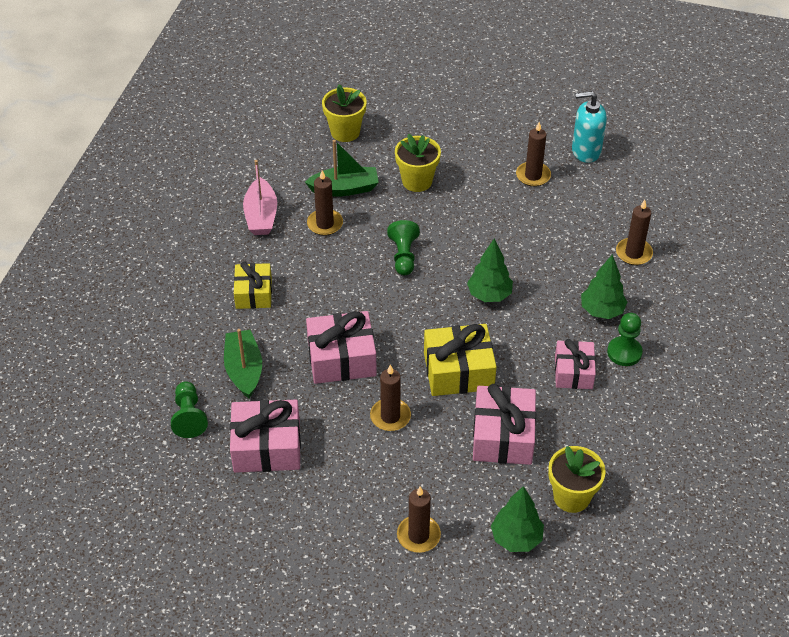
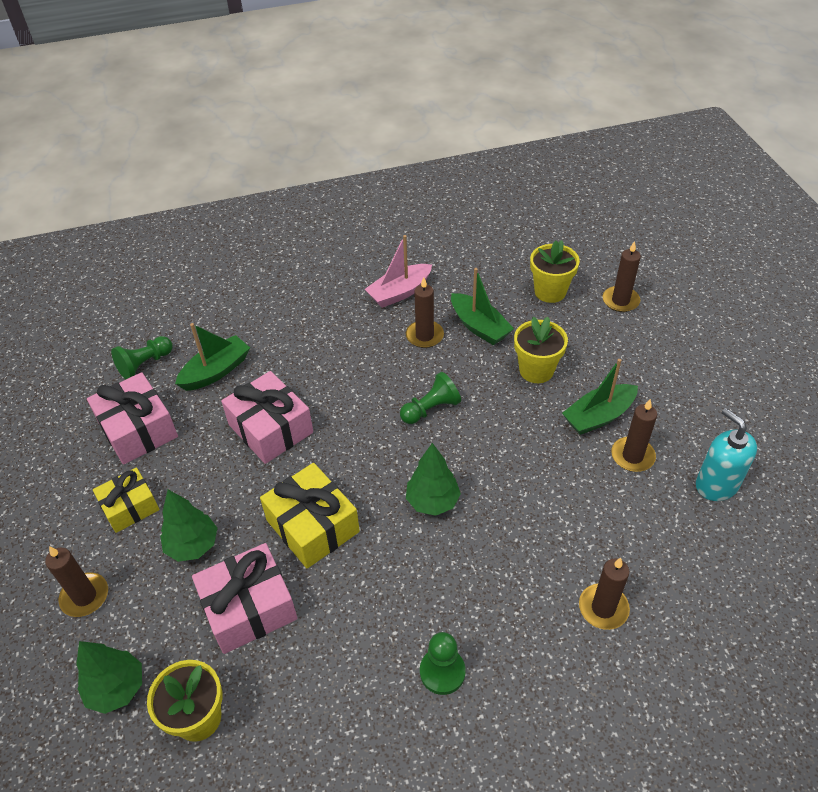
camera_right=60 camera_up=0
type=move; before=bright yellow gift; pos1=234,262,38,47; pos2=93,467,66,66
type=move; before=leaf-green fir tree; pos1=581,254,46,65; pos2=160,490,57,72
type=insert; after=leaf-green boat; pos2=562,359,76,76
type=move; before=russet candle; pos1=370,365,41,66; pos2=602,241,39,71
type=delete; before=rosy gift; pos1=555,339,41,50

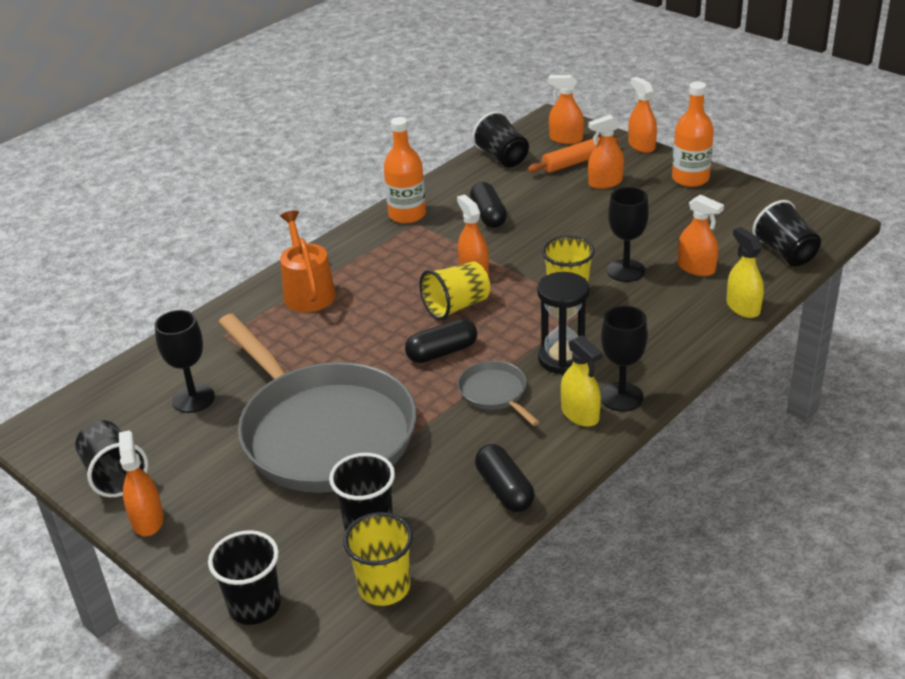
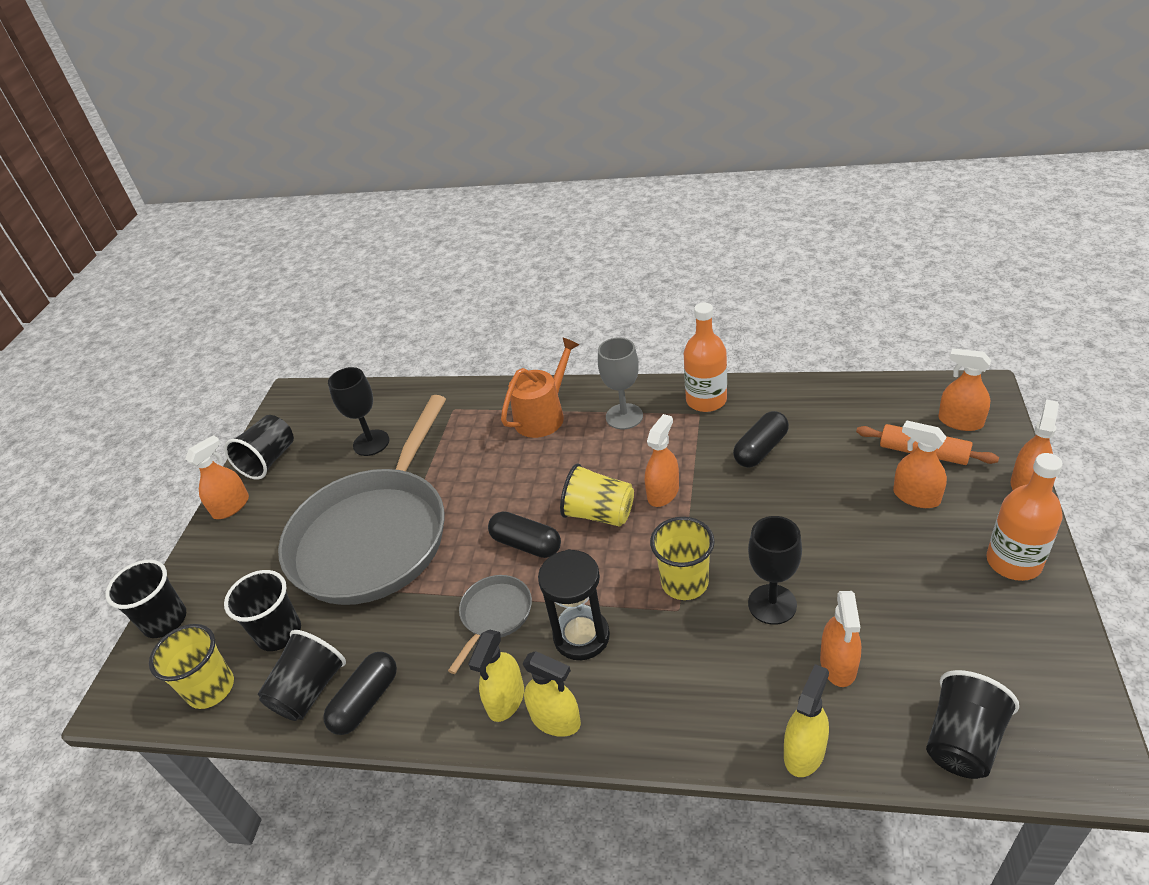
camera_right=60 camera_up=5
type=move; before=jet-black beaker; pos1=472,111,57,56; pos2=258,630,88,91
type=replace; before=jet-black goblet; after=bright yellow spray cleaner; pos1=600,306,48,106; pos2=522,651,59,86
type=insert; after=ash-grey goblet; pos2=598,337,45,92
type=rotate; before=orange spray cleaner; pos1=548,75,36,69; pos2=938,348,53,83; turn=-45

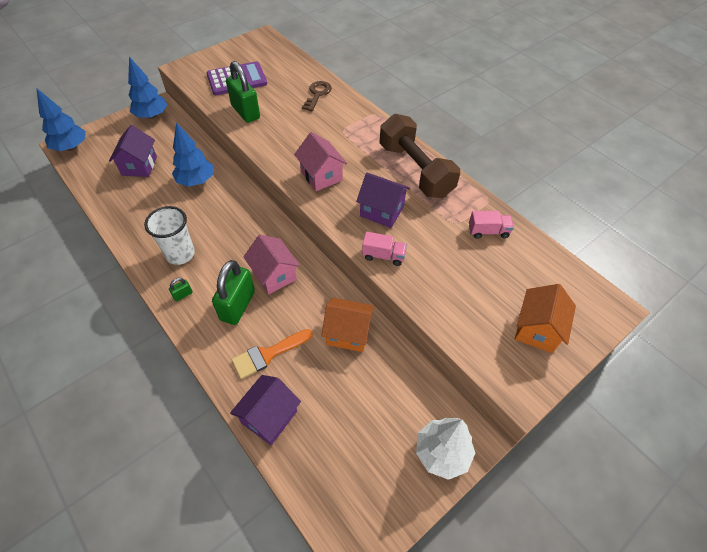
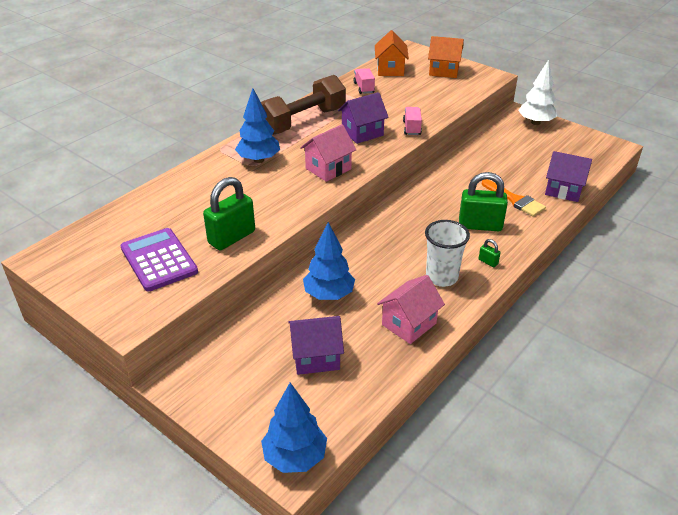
camera_right=-100 camera_up=-15
type=move; before=cobalt fir tree; pos1=128,57,39,62; pos2=235,88,45,75
type=rotate; before=purple toy house; pos1=356,173,54,55; pos2=338,92,51,52; turn=45
type=move; before=orange toy house; pos1=321,298,54,54; pos2=375,30,34,46
type=move; before=rosy toy house; pos1=243,234,57,60; pos2=377,275,68,69
type=delete; before=russet door key; pos1=302,81,30,30

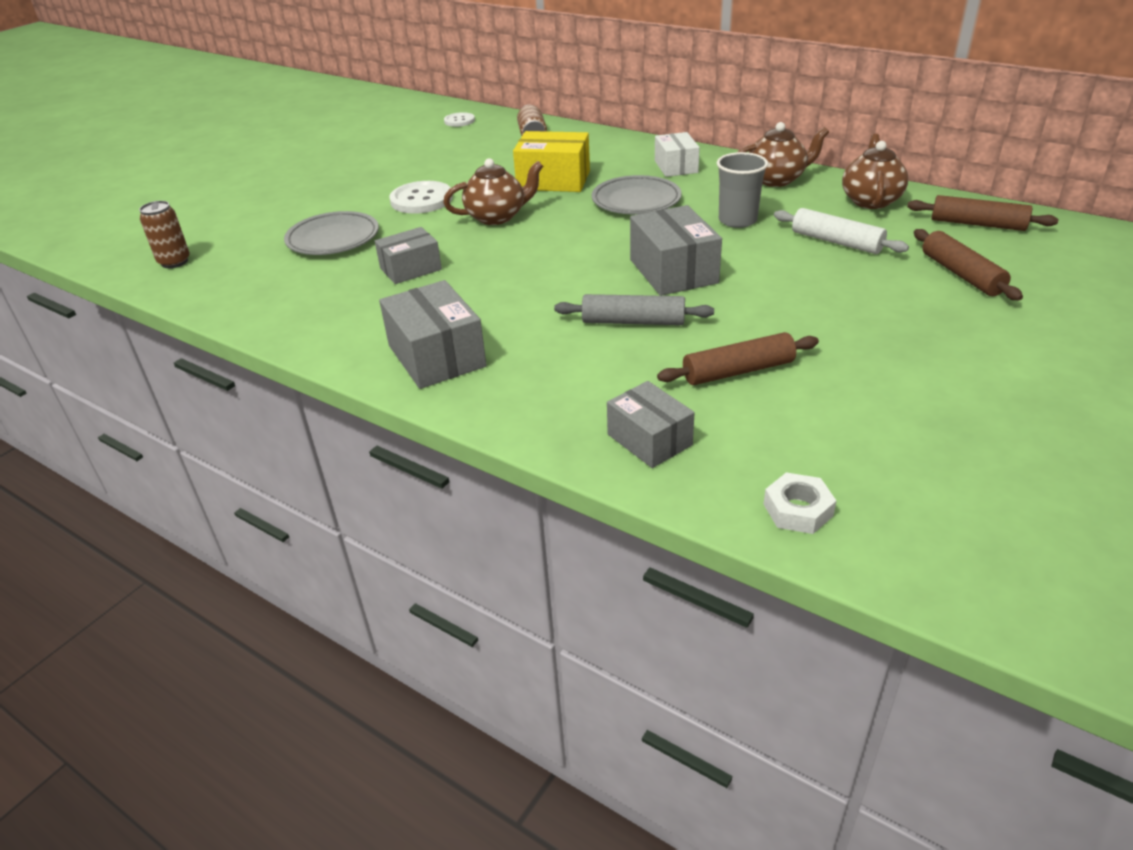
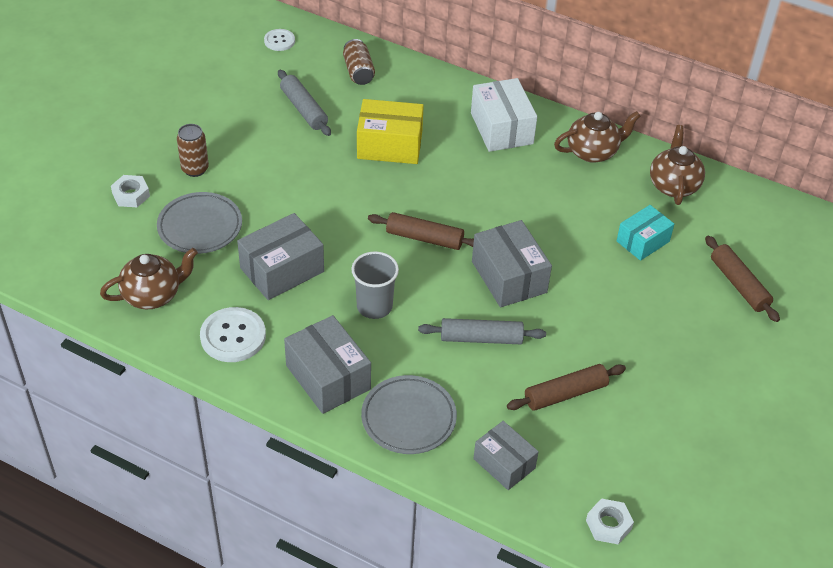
camera_right=-10 camera_up=10
type=move; before=russet teapot; pos1=443,158,100,67; pos2=100,248,98,61
type=insert; after=white nut; pos2=111,175,39,32
type=move; before=russet can; pos1=139,201,51,67; pos2=177,124,32,53
type=move; before=white shirt button; pos1=389,181,64,33; pos2=200,307,66,55
type=resize; before=ash-grey box; pos1=375,227,67,57; pos2=237,213,87,87; scale=1.51
type=insert; after=ash-grey dough roller; pos2=278,70,53,66
type=move; before=ash-grey beaker; pos1=717,152,51,76; pos2=352,251,47,68
type=move; before=ash-grey flat dish; pos1=592,175,90,39; pos2=361,375,96,79
type=move; before=russet dough roller; pos1=907,195,152,36; pos2=368,212,106,38
type=resize; before=white box; pos1=655,132,45,45; pos2=471,78,66,74; scale=1.51
type=replace; before=white dough roller; after=aqua box; pos1=774,208,135,46; pos2=617,205,57,56

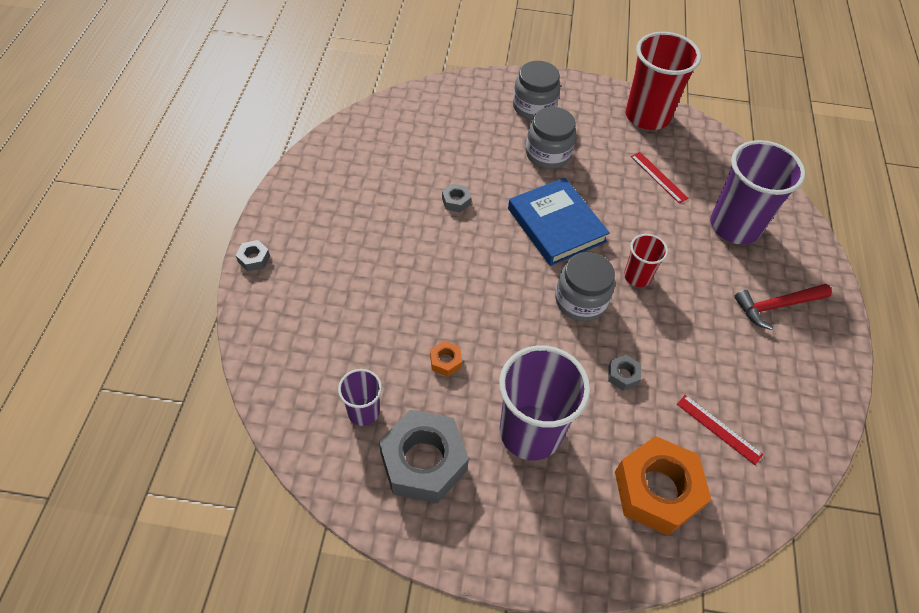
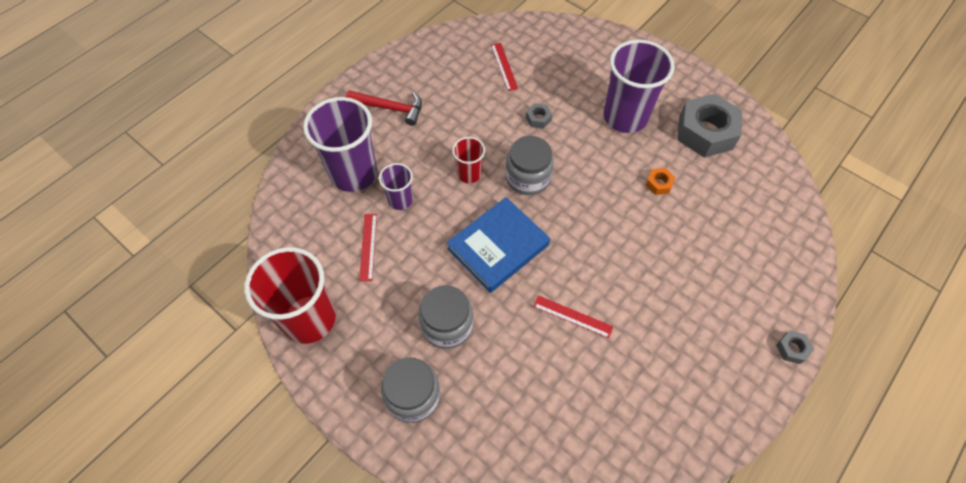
camera_right=-145 camera_up=5
type=move; before=purple beaker; pos1=338,369,44,57; pos2=379,163,34,47
type=rotate; before=cobalt hardcover; pos1=508,178,102,88; pos2=447,197,103,96; turn=45
type=replace; before=ash-grey nut; after=red straightedge; pos1=442,184,29,29; pos2=533,296,80,42
type=delete; before=orange nut; pos1=615,436,96,100

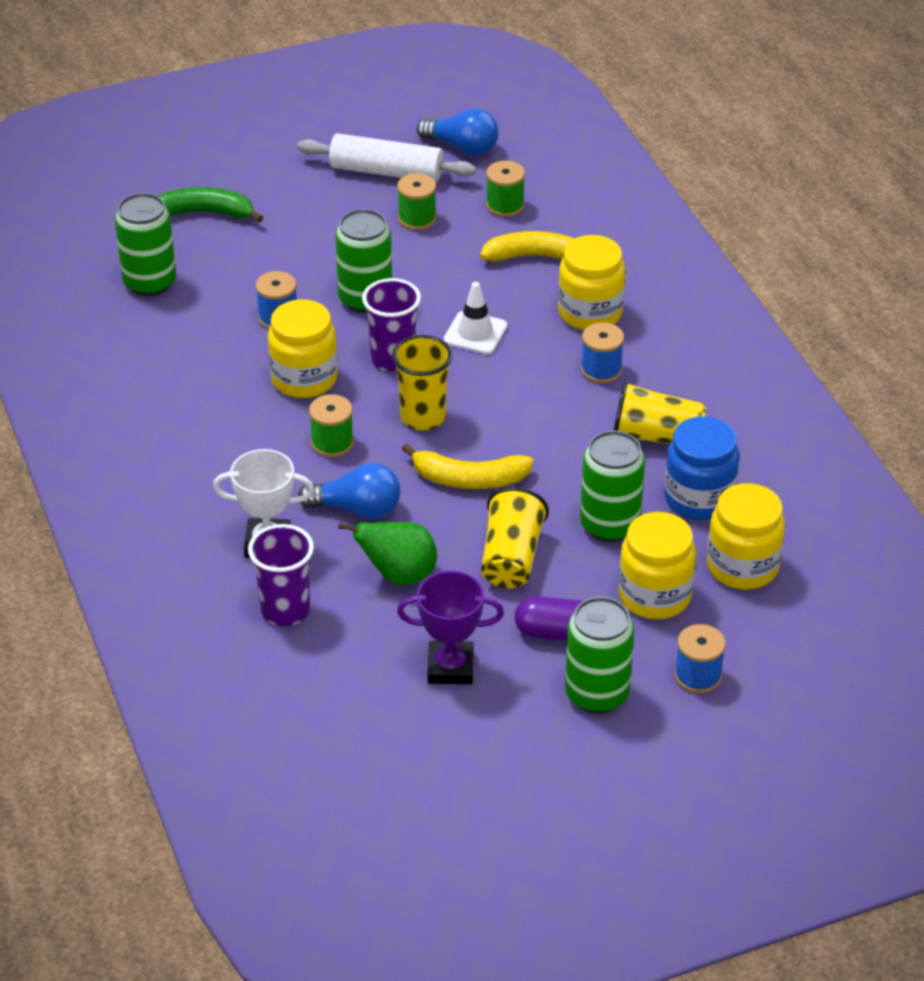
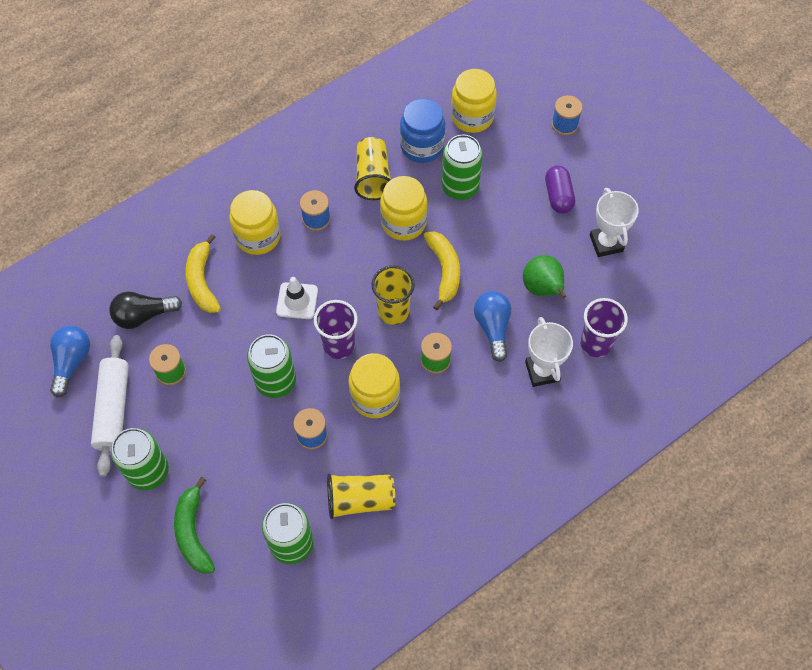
camera_right=-105 camera_up=20
type=replace; before=leaf-green reel of thread; after=jet-black light bulb; pos1=486,161,39,56; pos2=109,291,73,38
type=move; before=leaf-green can; pos1=565,597,69,116; pos2=111,428,58,62
type=move; before=bright yellow beaker; pos1=481,487,68,102; pos2=327,473,68,46
type=move; before=bright yellow jam jar; pos1=618,512,78,108; pos2=380,176,47,65
type=recolor; before=purple trophy; after=white trophy; pos1=397,571,107,113; pos2=590,188,49,69

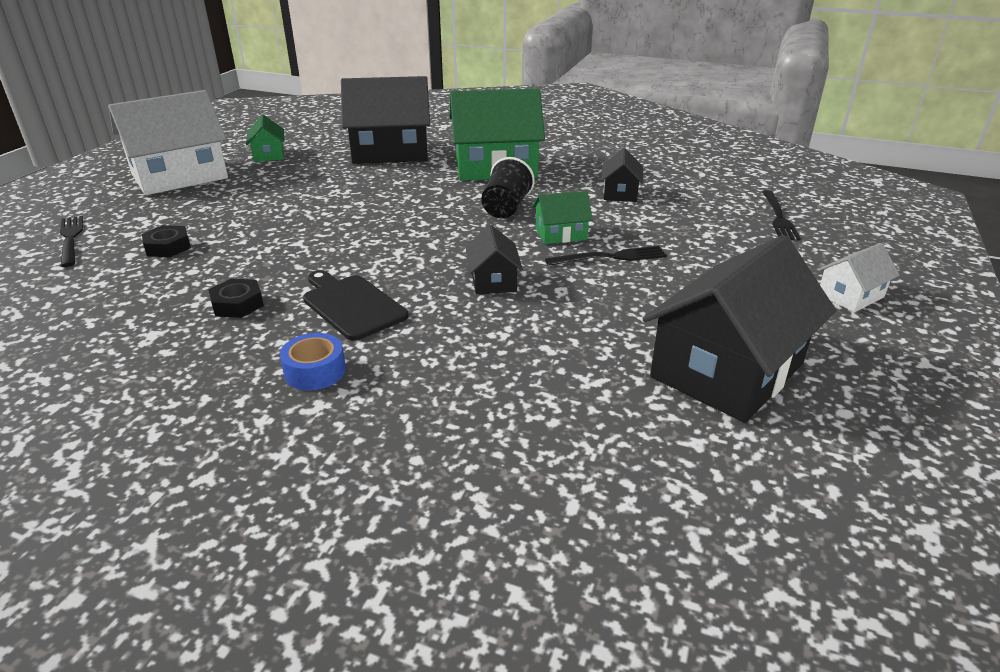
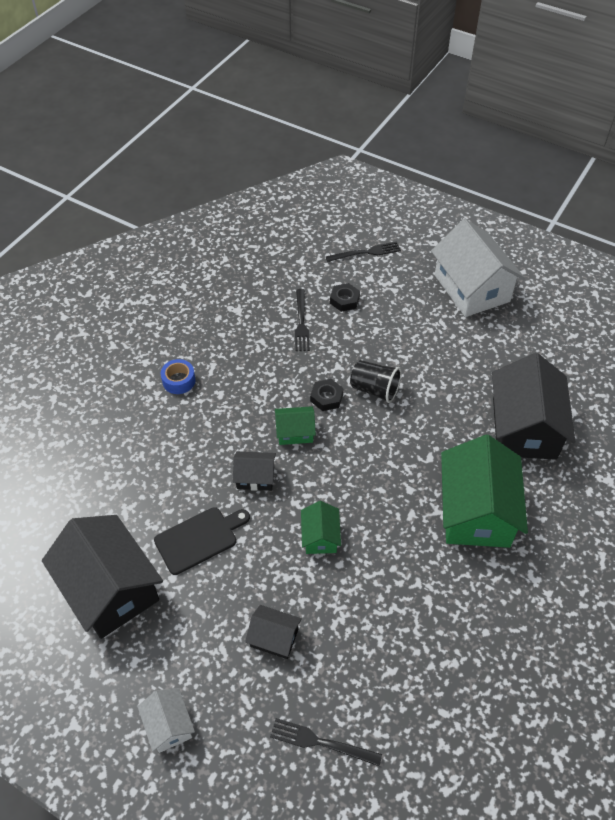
camera_right=100 camera_up=20
type=move; before=jet-black chopping board; pos1=303,270,106,71; pos2=154,507,96,68
type=move; before=jet-black toy house; pos1=601,148,42,54; pos2=245,605,57,54
type=move; before=leaf-green toy house; pos1=246,115,38,47; pos2=275,406,41,39
type=move; before=jet-black fork; pos1=545,246,122,20; pos2=295,289,15,62
type=move; before=jet-black nut; pos1=208,279,56,39; pos2=310,379,34,32
type=move; before=jet-black beaker; pos1=481,157,54,61; pos2=350,360,52,43

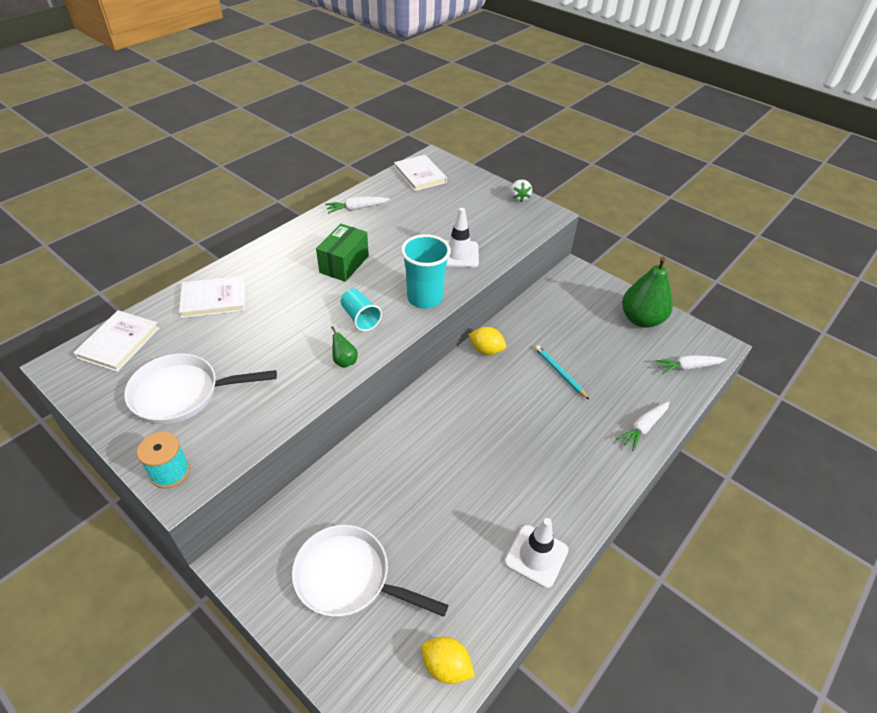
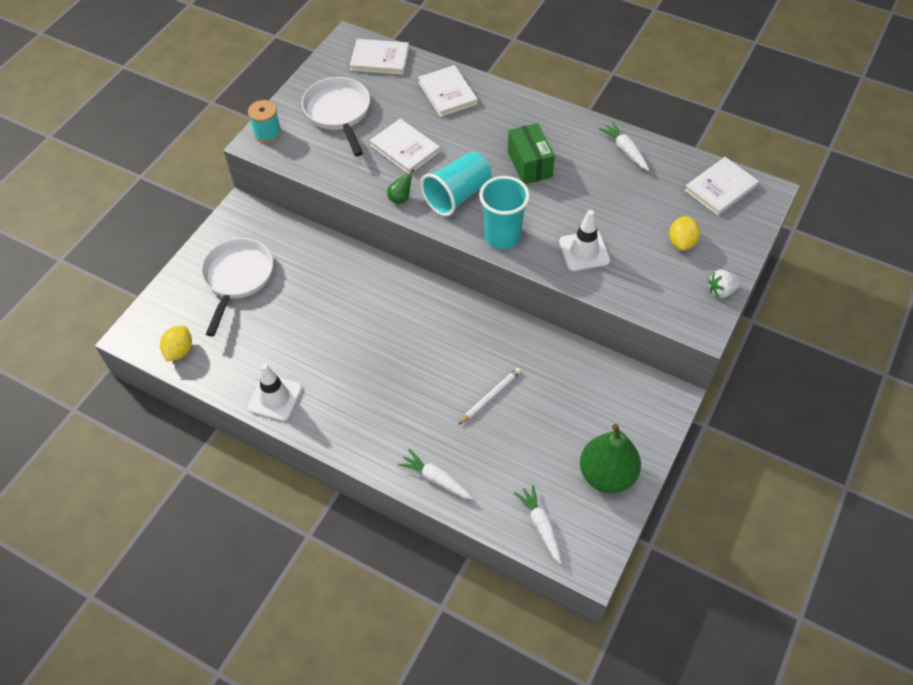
camera_right=80 camera_up=10
type=insert; after=white hardcover; pos2=370,119,70,55
type=resize; before=aqua beaker; pos1=341,289,41,43; pos2=421,152,70,64; scale=1.6
type=recolor; before=aqua wooden pencil; after=white wooden pencil; pos1=535,345,54,54; pos2=458,368,63,57
type=rotate; before=leaf-green box; pos1=316,224,53,58; pos2=508,123,47,61; turn=60
type=move; before=bright yellow toy lemon; pos1=468,327,38,28; pos2=669,216,31,35

